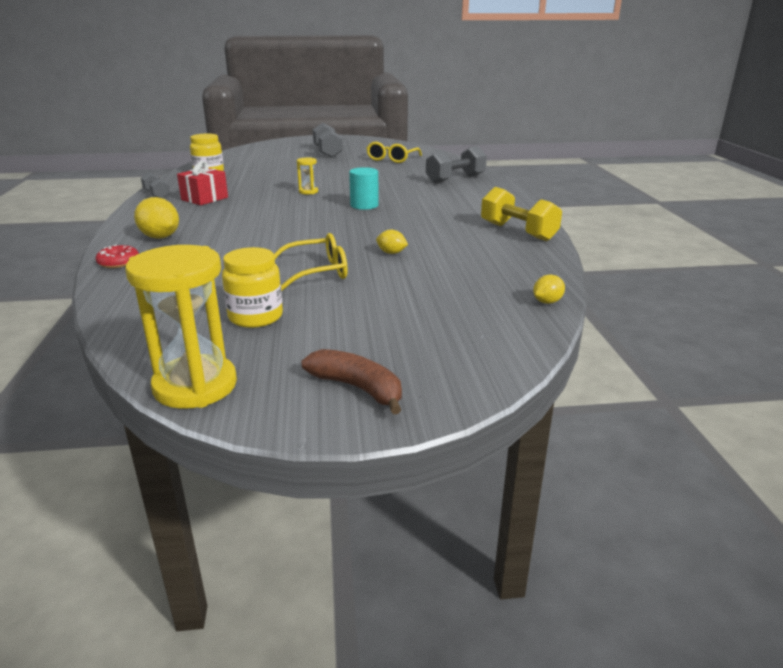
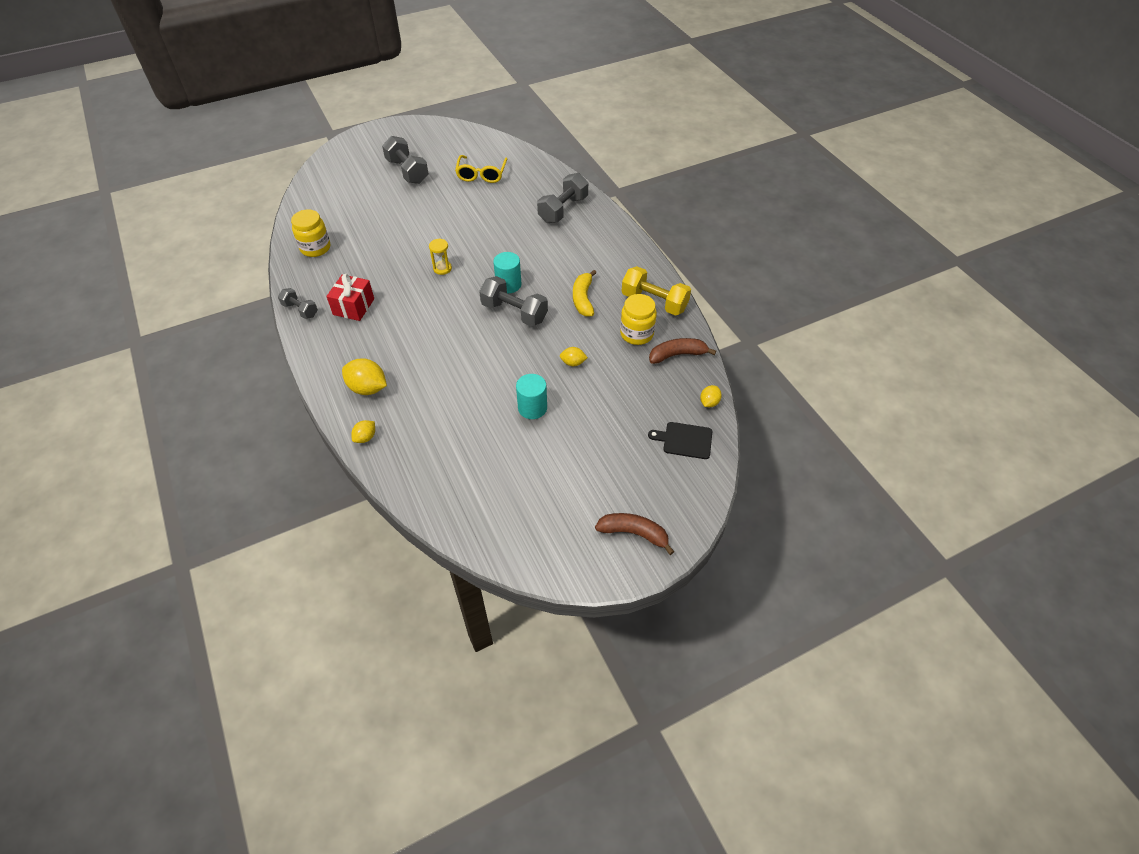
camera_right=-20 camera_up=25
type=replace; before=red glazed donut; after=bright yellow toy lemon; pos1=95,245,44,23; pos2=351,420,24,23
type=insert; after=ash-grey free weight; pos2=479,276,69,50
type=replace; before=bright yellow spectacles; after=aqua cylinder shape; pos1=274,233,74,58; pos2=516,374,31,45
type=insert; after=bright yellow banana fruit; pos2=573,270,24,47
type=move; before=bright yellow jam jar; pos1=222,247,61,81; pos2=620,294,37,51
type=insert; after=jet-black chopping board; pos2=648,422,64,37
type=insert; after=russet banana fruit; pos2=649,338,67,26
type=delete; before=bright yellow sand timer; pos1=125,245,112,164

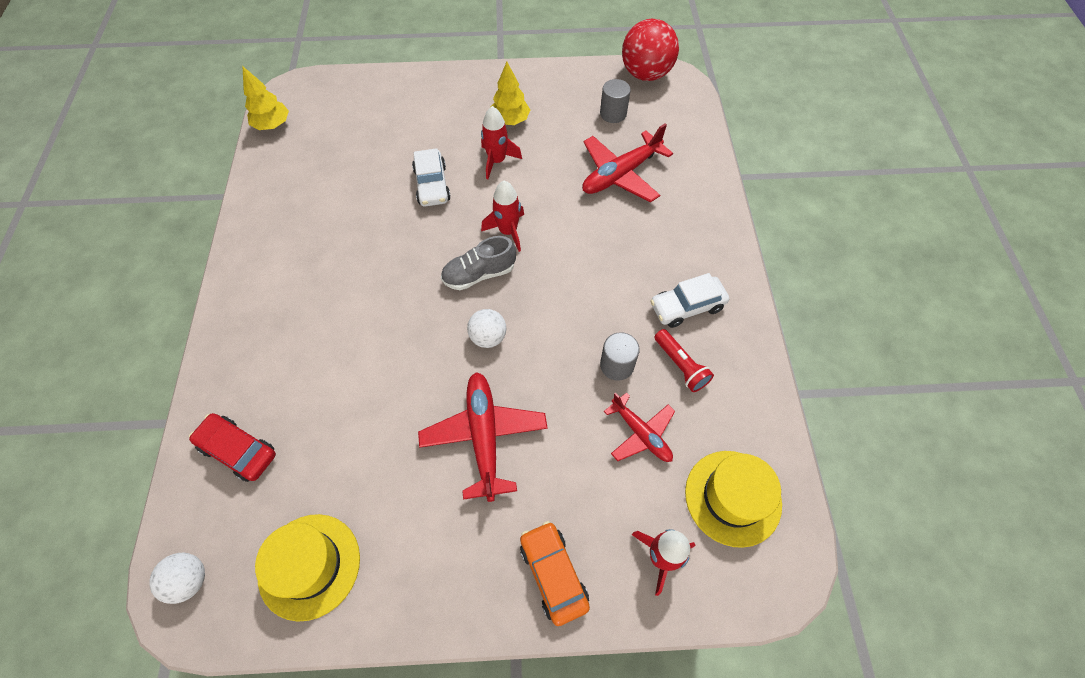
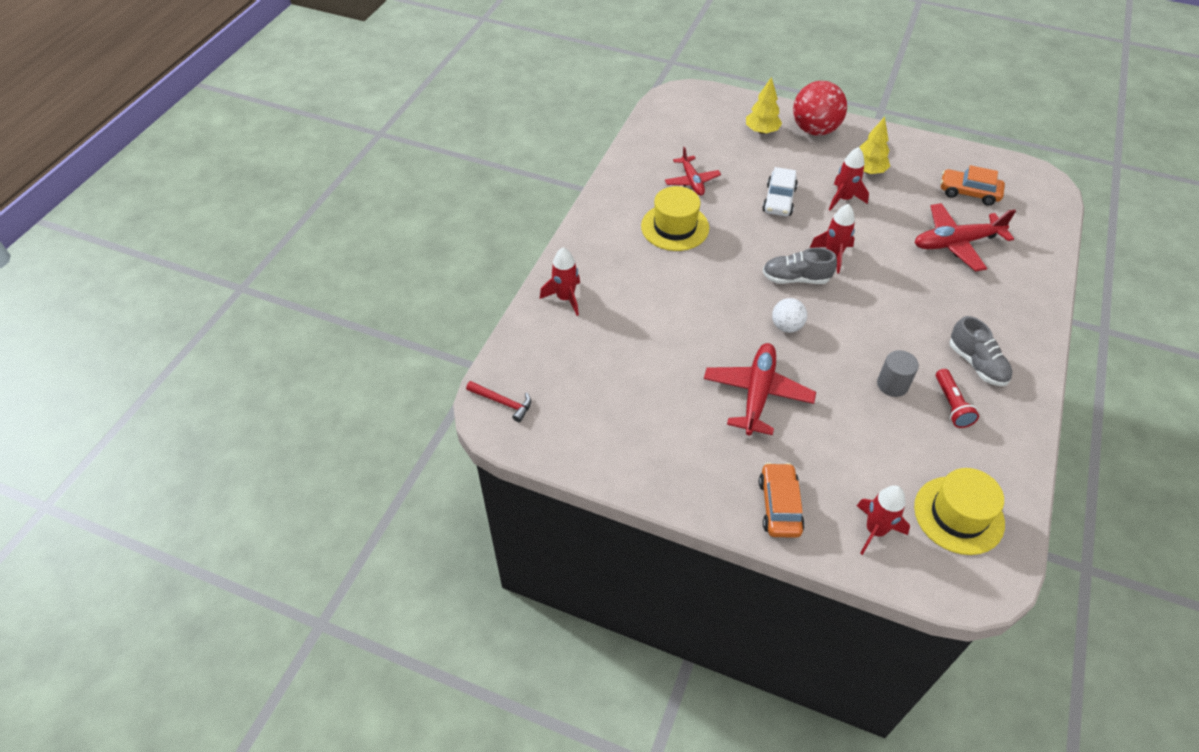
camera_right=25 camera_up=-10
type=replace; before=white sphere; after=red hammer; pos1=149,553,56,51; pos2=466,381,65,41
type=insert; after=red toy rocket; pos2=540,247,40,69
type=move; before=bright yellow tall hat; pos1=255,514,105,108; pos2=641,186,68,65
type=move; before=red plane; pos1=604,392,71,70; pos2=665,147,56,49
type=move; before=bright yellow fir tree; pos1=242,66,47,64; pos2=746,77,36,57
type=move; before=red sphere; pos1=622,19,57,62; pos2=793,81,54,55
type=replace; before=ash-grey cylinder shape; after=orange automobile; pos1=600,79,31,44; pos2=941,165,64,41
type=replace; before=white automobile; after=ash-grey sneaker; pos1=650,273,79,55; pos2=949,316,64,70
type=delete; before=red automobile; pos1=189,413,87,69

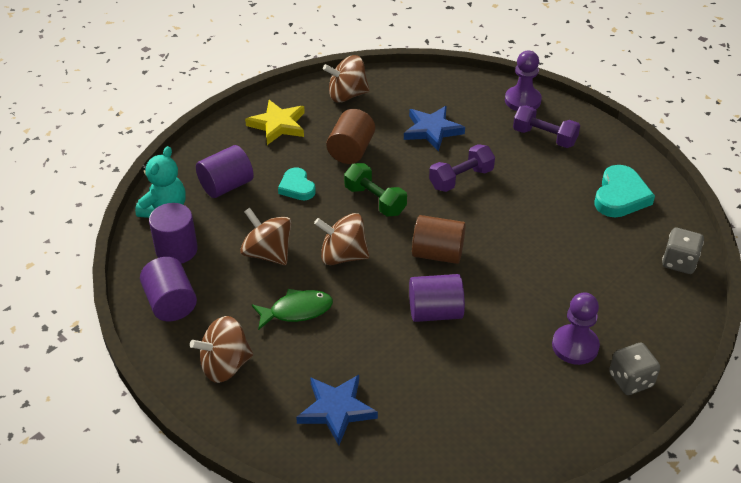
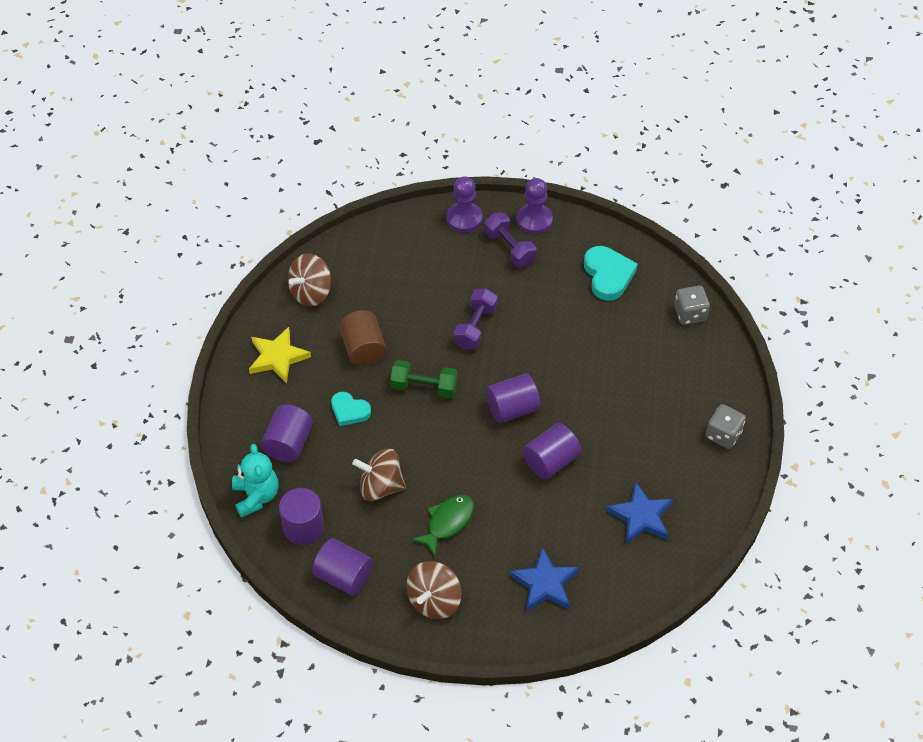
camera_right=-35 camera_up=10
type=rotate; before=purple free weight; pos1=513,105,67,43; pos2=484,212,53,55; turn=60
type=recolor; before=russet cylinder shape; after=purple cylinder shape; pos1=412,215,54,49; pos2=486,373,54,50
type=move; before=purple pawn; pos1=552,292,48,73; pos2=516,178,37,56
type=move; before=cobalt star; pos1=404,106,61,46; pos2=606,482,67,62
type=delete; before=russet spinning top; pos1=314,213,55,52

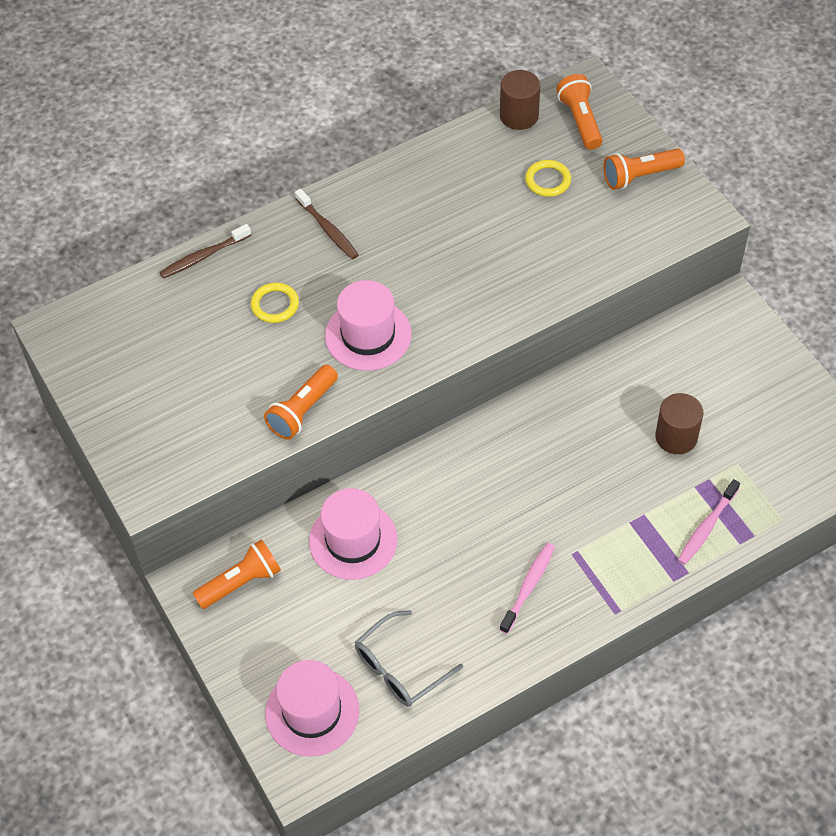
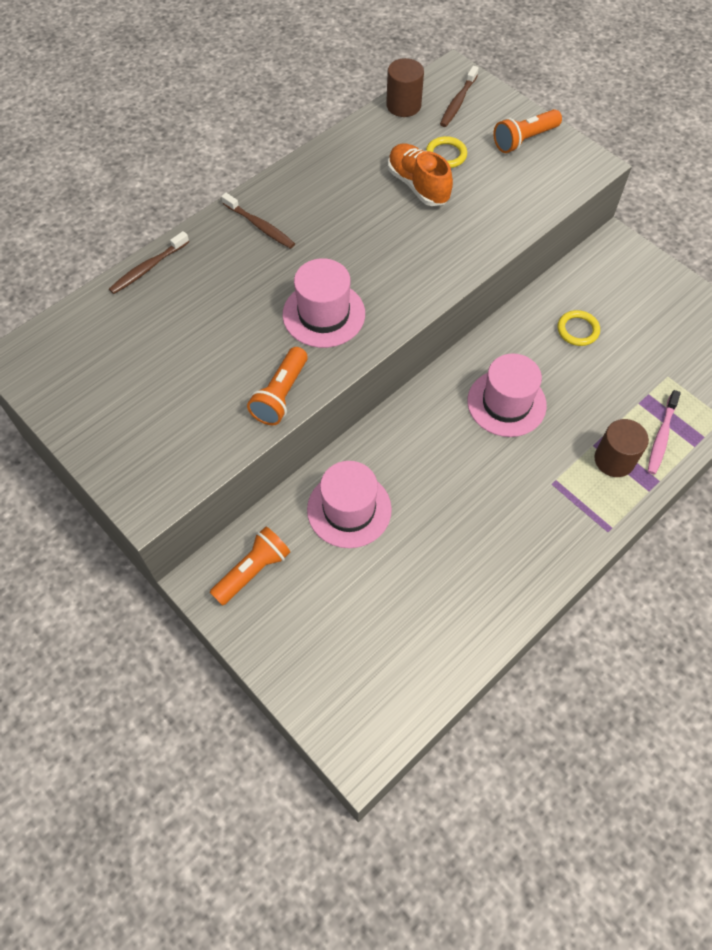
camera_right=-15 camera_up=5
type=insert; after=orange sneaker; pos2=388,143,65,63
type=replace; before=orange pocket torch; after=russet toothbrush; pos1=556,74,46,76; pos2=440,66,39,61
type=move; before=rosy tall hat; pos1=265,660,94,97; pos2=467,353,80,84
type=move; before=bright yellow ring; pos1=251,282,48,41; pos2=557,310,43,36
type=move; before=russet cylinder shape; pos1=655,393,49,61; pos2=594,419,55,58
type=delete; before=ash-grey spectacles; pos1=355,610,108,97
type=delete; before=rosy toothbrush; pos1=500,543,55,91

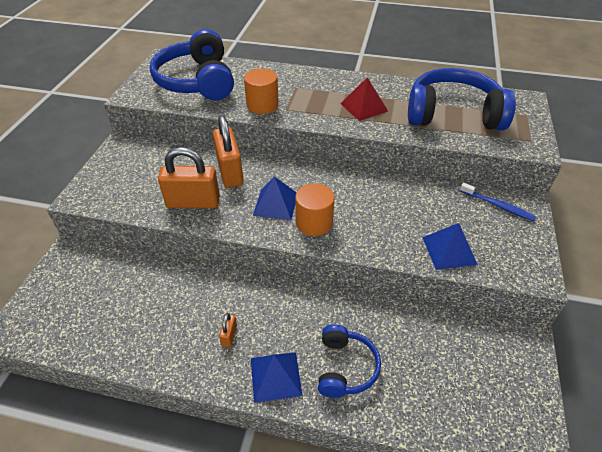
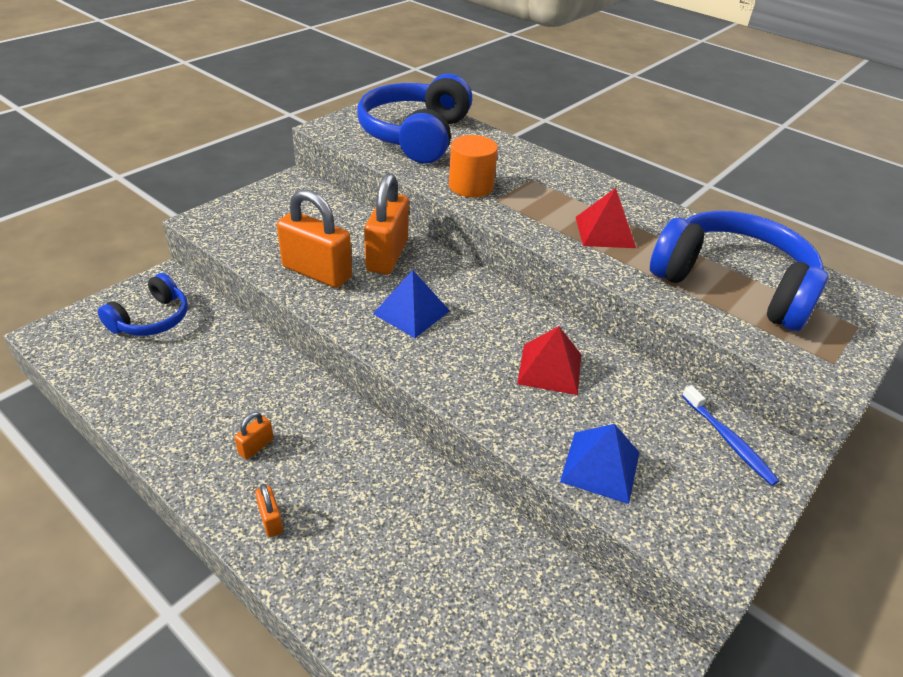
camera_right=25 camera_up=-5
type=move; before=cobalt over-ear headphones; pos1=318,324,63,74; pos2=98,273,90,63
type=replace; before=cobalt solid pyramid; after=orange padlock; pos1=251,352,51,51; pos2=255,484,28,53
type=insert; after=red solid pyramid; pos2=517,326,64,69
type=delete; before=orange cylinder shape; pos1=295,183,40,53

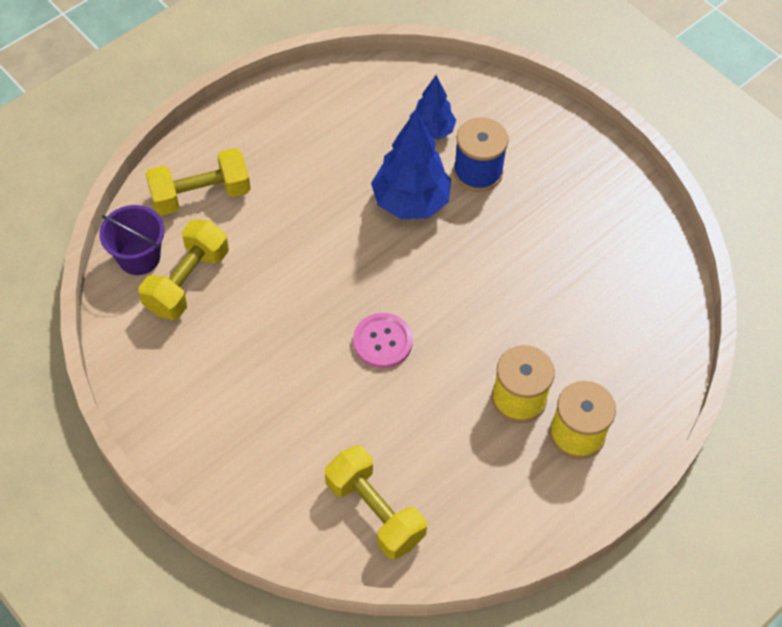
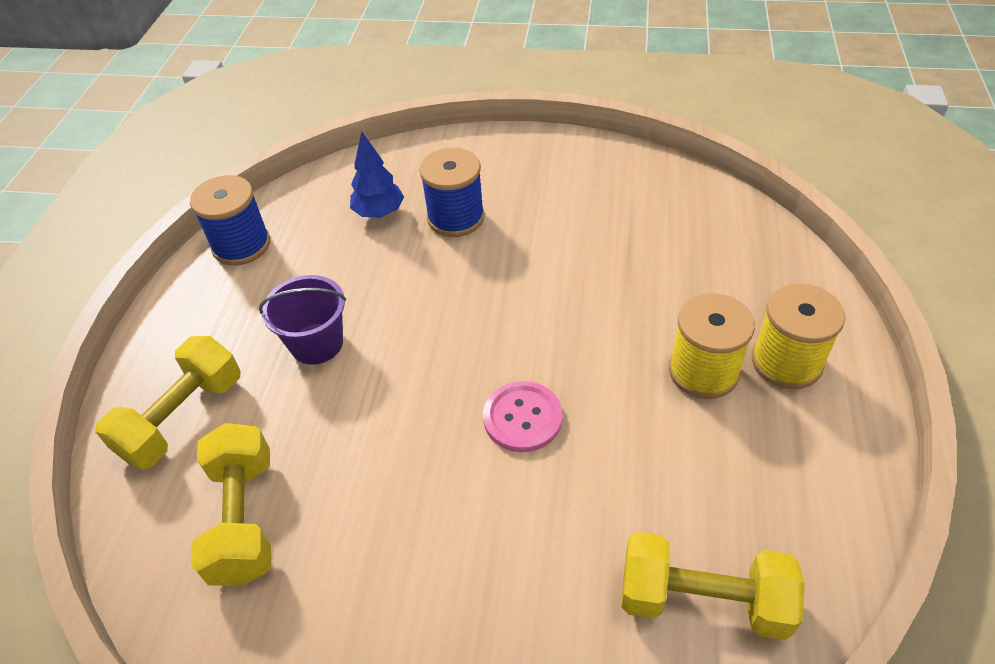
camera_right=-35 camera_up=-10
type=insert; after=cobalt reel of thread; pos2=190,175,80,90
type=move; before=purple pail; pos1=99,205,66,70; pos2=259,275,87,90
type=delete; before=cobalt fir tree; pos1=371,110,80,109

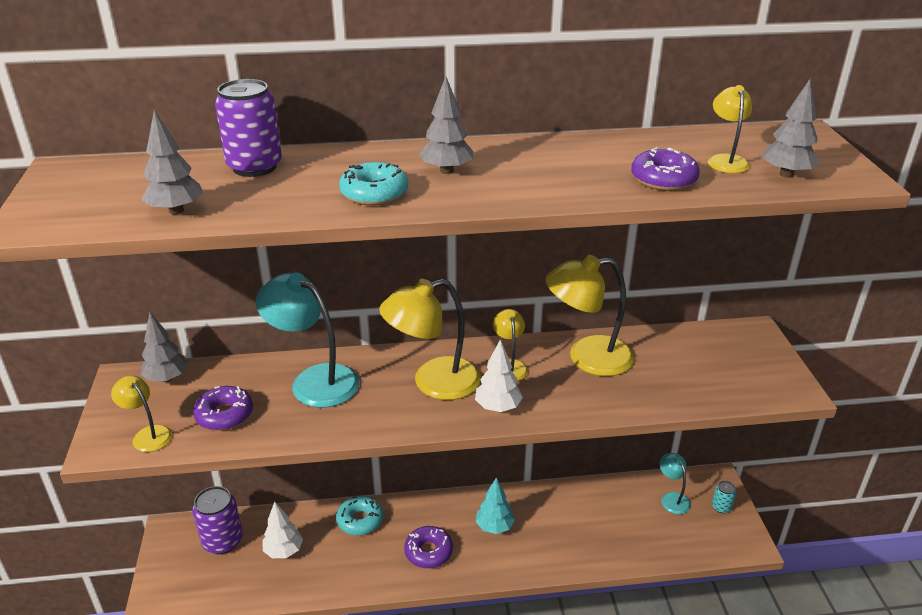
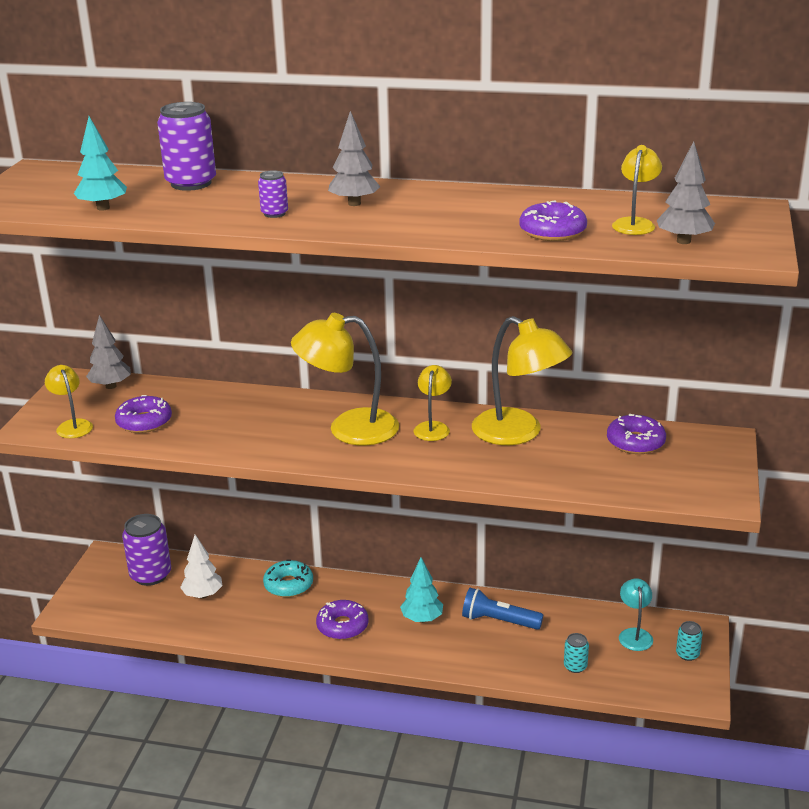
camera_right=20 camera_up=-5
type=recolor; before=ash-grey fir tree; after=aqua fir tree; pos1=141,110,62,104; pos2=74,116,53,95
type=replace; before=aqua glazed donut; after=purple can; pos1=339,162,69,44; pos2=258,170,30,48
type=insert; after=cobalt pocket torch; pos2=462,588,81,42
type=rotate; before=bright yellow lamp; pos1=545,255,90,121; pos2=472,316,101,129; turn=-150
type=insert; after=aqua can; pos2=564,633,25,40
type=insert; after=purple glazed donut; pos2=607,414,59,40
type=delete; before=aqua lamp; pos1=256,272,104,136
type=delete; before=white fir tree; pos1=475,339,48,73

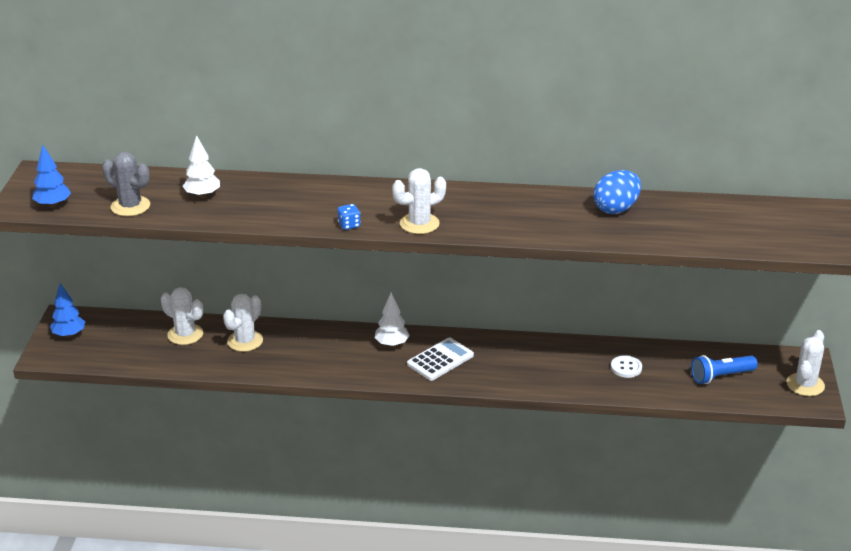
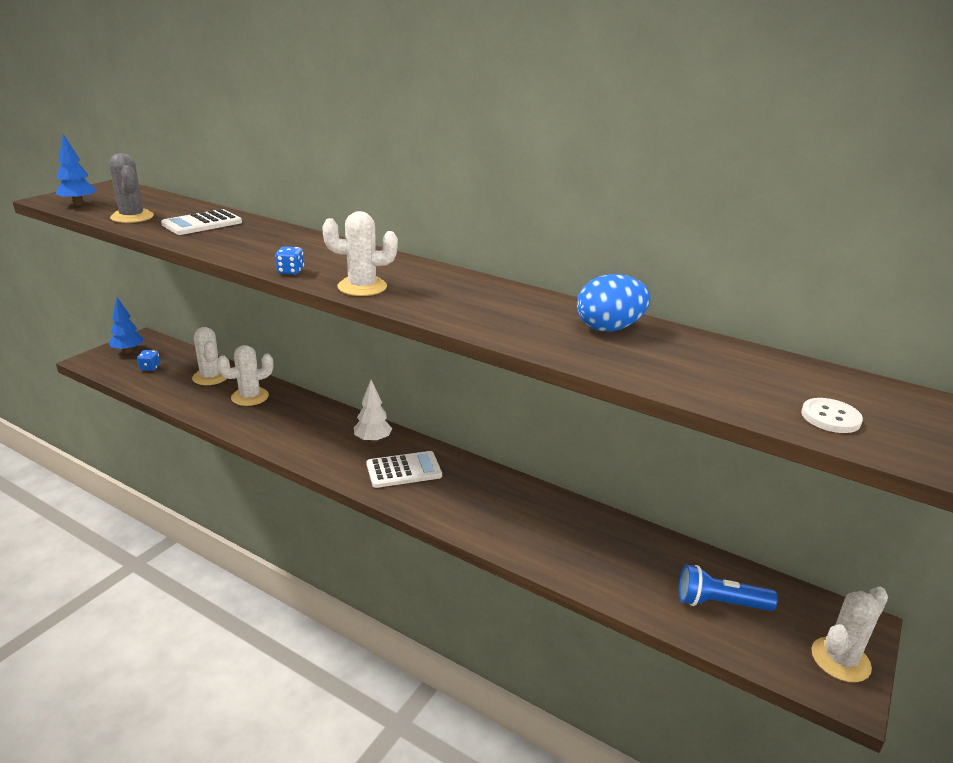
camera_right=25 camera_up=-5
type=insert; after=cobalt game die; pos2=137,350,23,21
type=replace; before=white fir tree; after=white calculator; pos1=183,135,37,63; pos2=161,209,81,26
type=move; before=white shirt button; pos1=611,355,31,23; pos2=801,398,62,35

